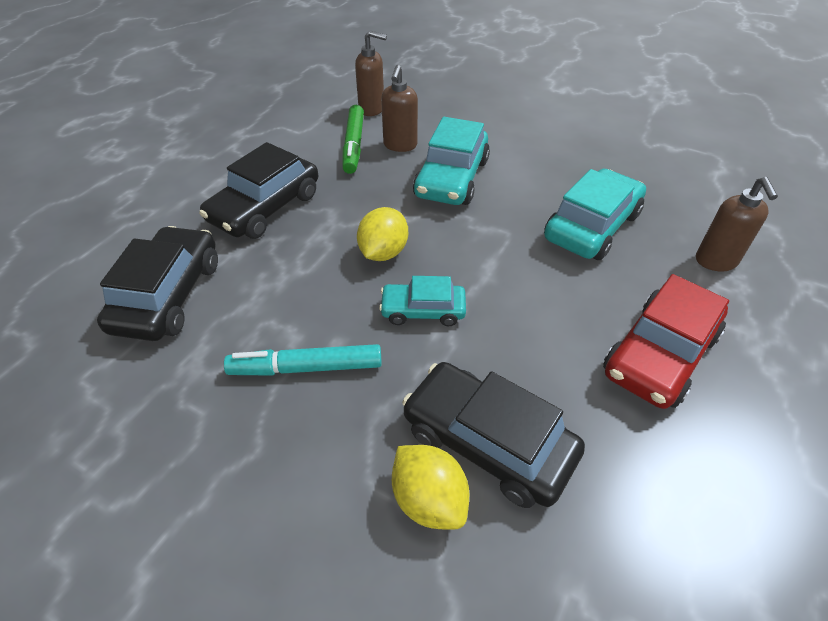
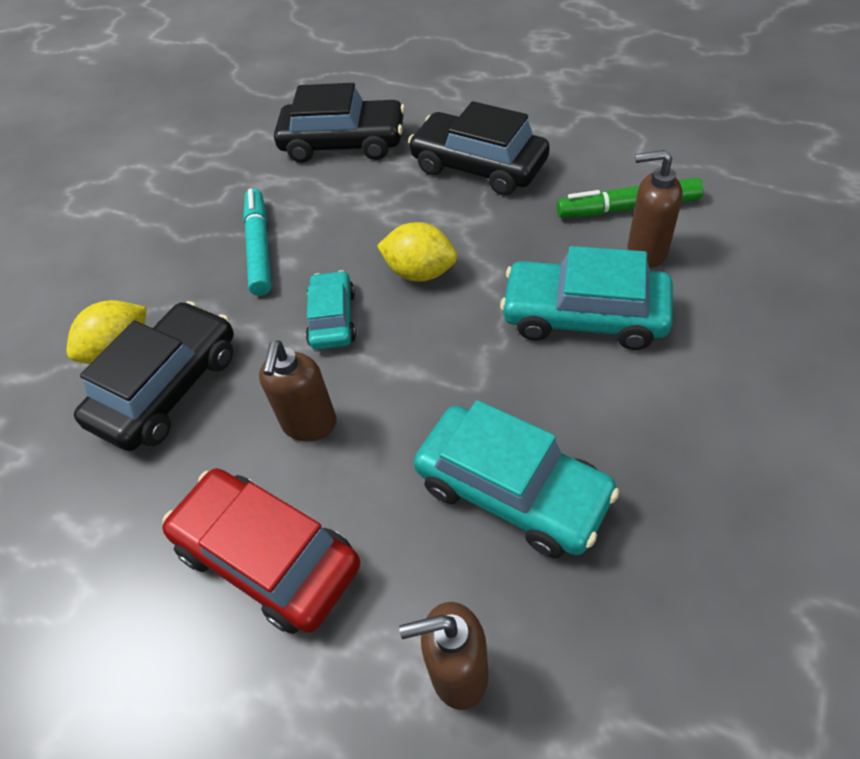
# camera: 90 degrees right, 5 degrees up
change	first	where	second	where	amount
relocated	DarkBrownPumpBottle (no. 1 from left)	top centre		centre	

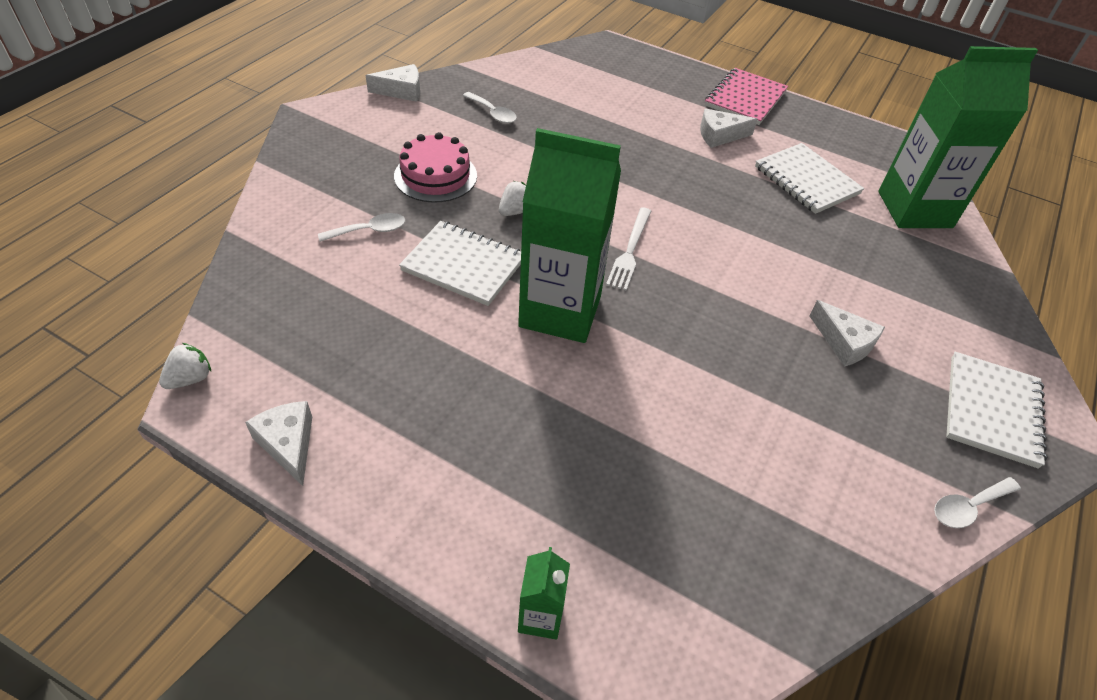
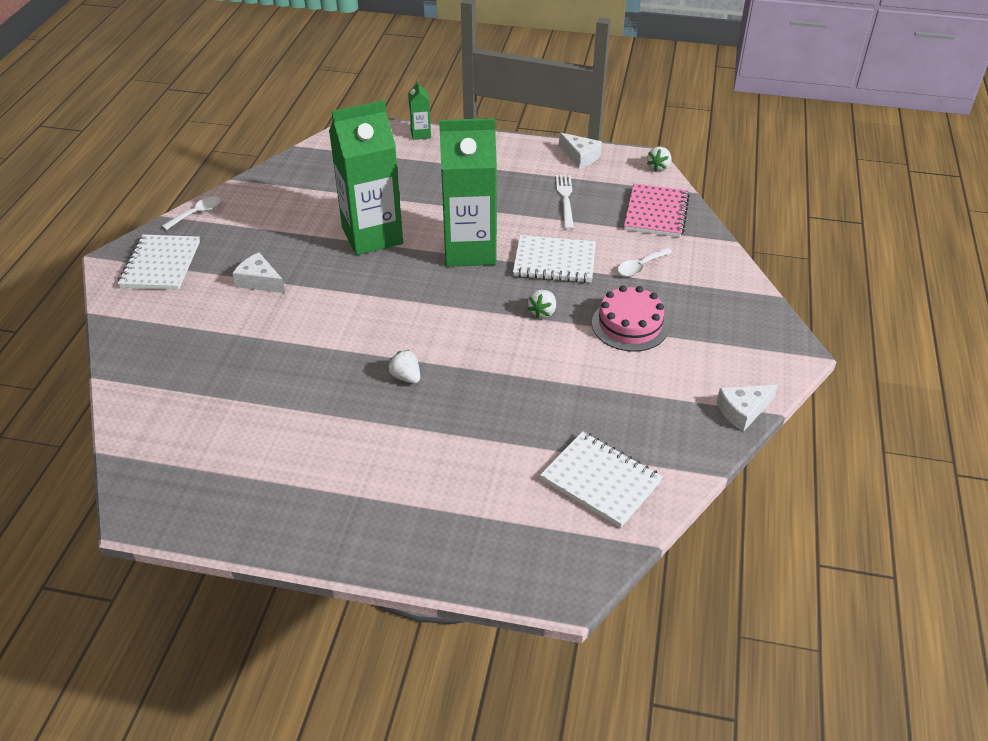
# camera: 165 degrees right, 5 degrees down
change	first	where	second	where	amount
missing	SnowWhiteTablespoon (no. 2 from left)	top centre			
relocated	SnowWhiteDinnerFork	centre		top centre	
missing	SnowWhiteCheese (no. 3 from left)	top centre			
relocated	RosyNotepad	top right		top centre	
relocated	SnowWhiteNotepad (no. 2 from left in the first image)	top right	SnowWhiteNotepad (no. 3 from left)	centre	
relocated	GreenJuiceCarton (no. 3 from left in the first image)	top right	GreenJuiceCarton (no. 1 from left)	top centre	
appeared			SnowWhiteBerry (no. 1 from left)	centre	

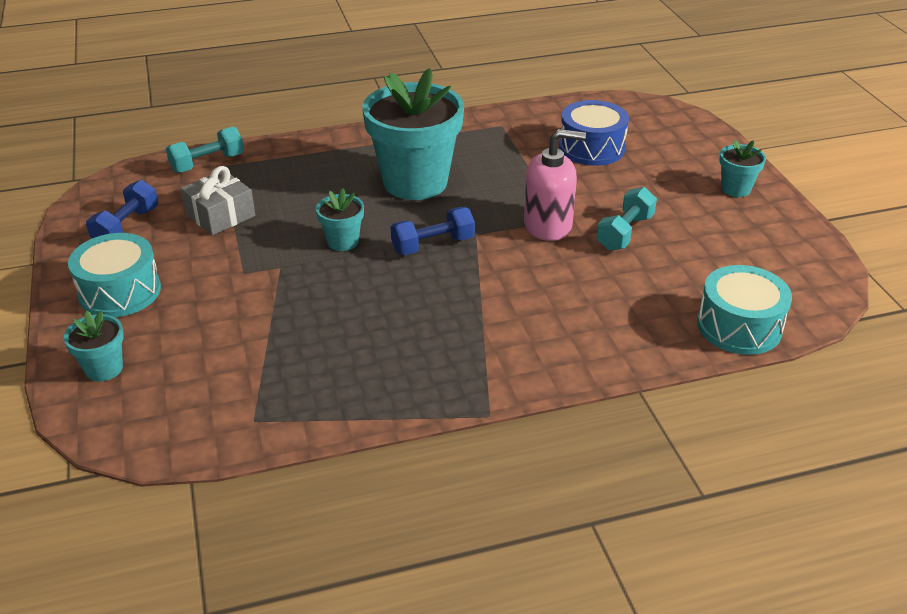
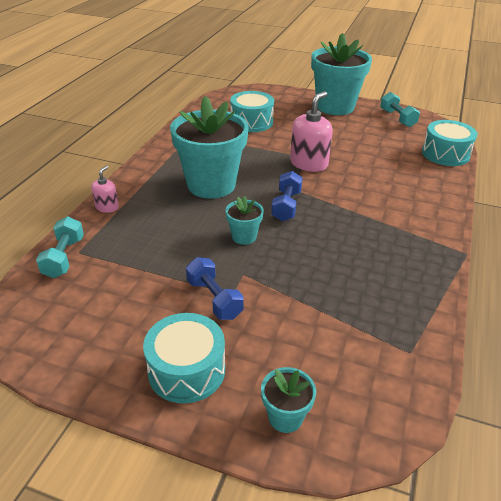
# camera: 55 degrees left, 0 degrees up
change	first	where	second	where	amount
relocated	RoyalBlueDumbbell (no. 1 from left)	middle left		centre	
missing	AshGreyGift	top left			
colour	RoyalBlueDrum	top centre	TealDrum (no. 2 from left)	top centre	
relocated	TealDumbbell (no. 2 from left)	middle right		top right	
size	TealFlowerPot (no. 4 from left)	top right		top right	x2.23
appeared			RosyPumpBottle (no. 1 from left)	middle left	

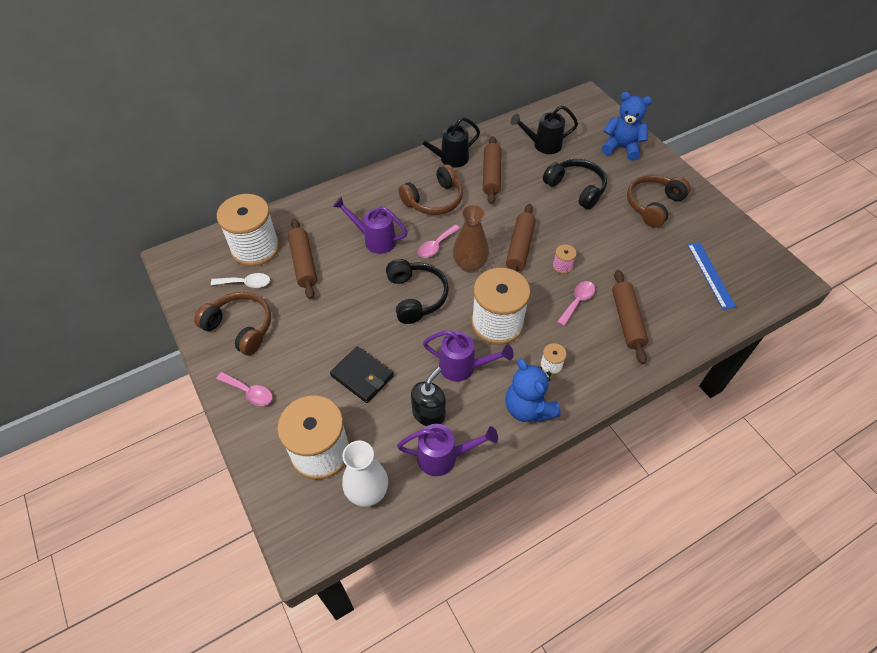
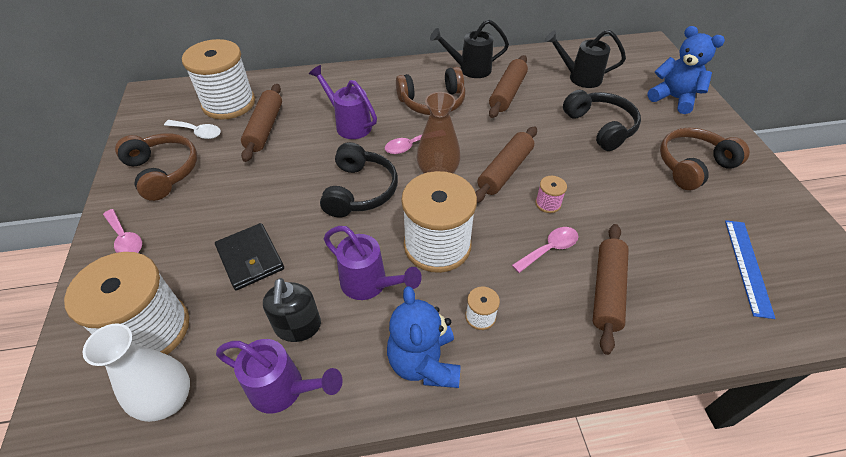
# camera: 20 degrees right, 5 degrees down
change	first	where	second	where	amount
spun	BlackPumpBottle	centre		bottom centre	120 degrees clockwise

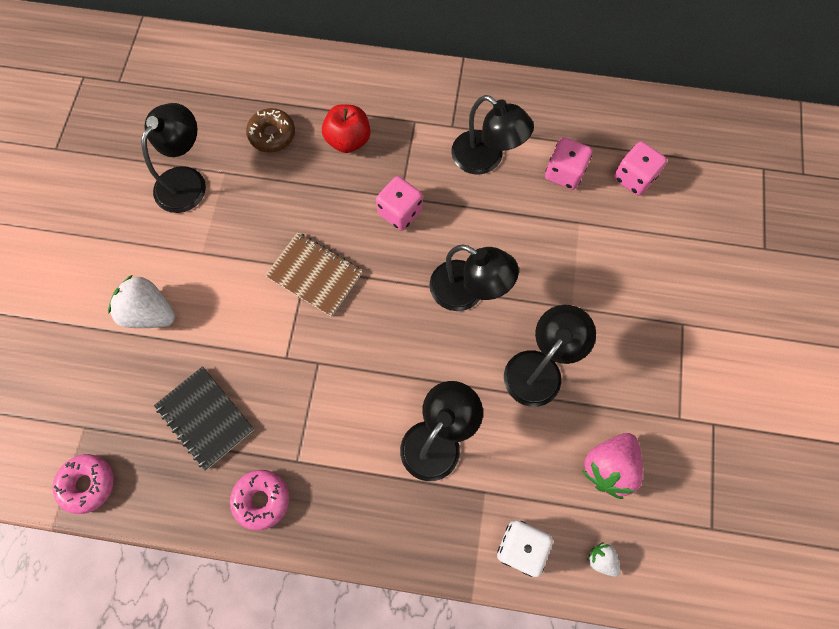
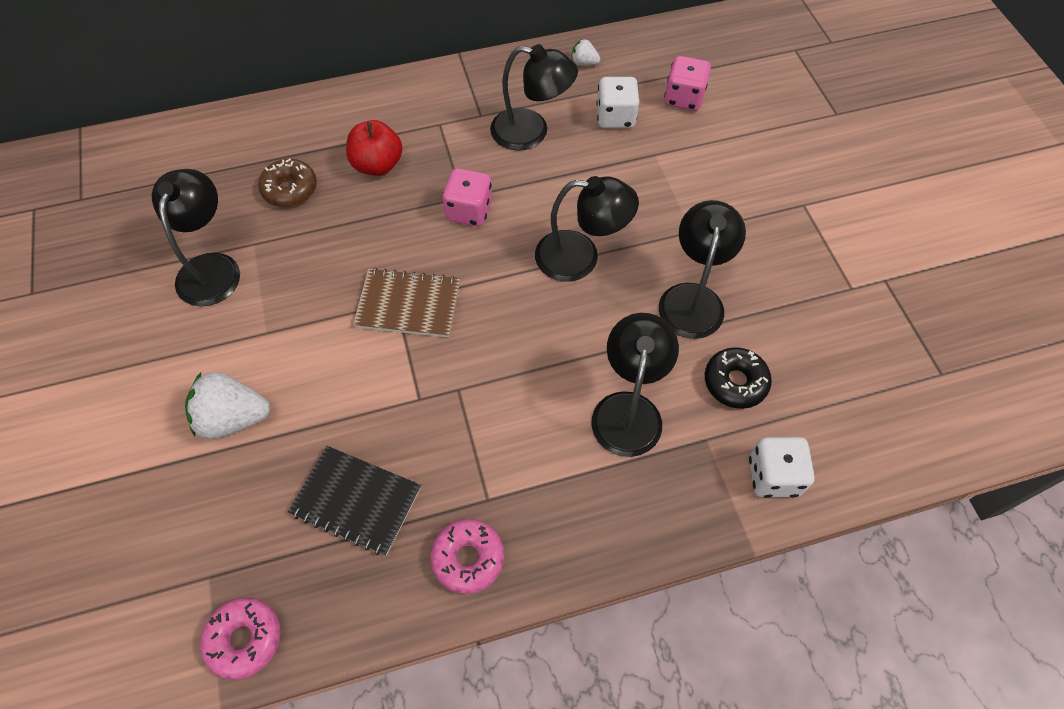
# camera: 25 degrees left, 10 degrees down
change	first	where	second	where	amount
colour	RosyDice (no. 2 from left)	top right	SnowWhiteDice (no. 1 from left)	top centre	
missing	RosyBerry	bottom right			
relocated	SnowWhiteBerry (no. 2 from left)	bottom right		top centre	
appeared			BlackDonut	middle right	

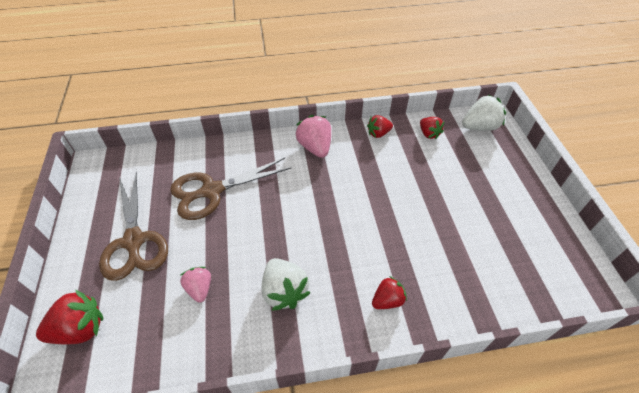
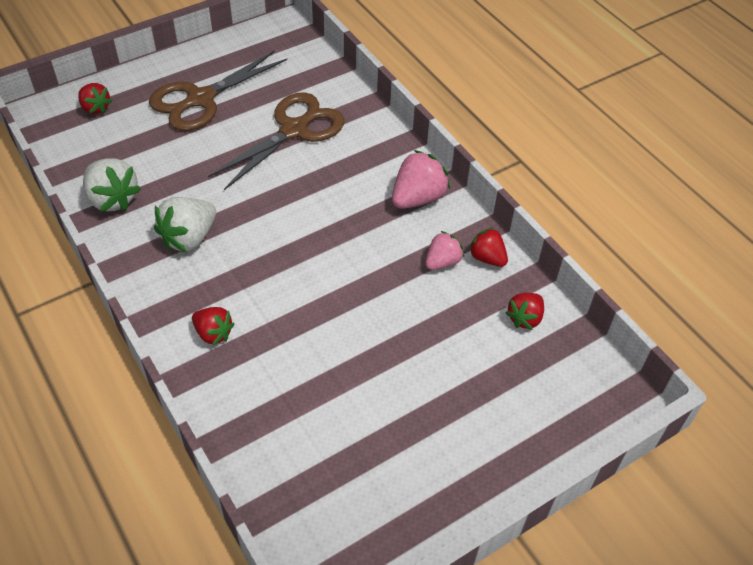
# camera: 65 degrees right, 0 degrees up
change	first	where	second	where	amount
size	RedBerry (no. 1 from left)	bottom left		top left	x0.63
spun	DarkBrownPairOfScissors (no. 2 from left)	centre		top centre	90 degrees clockwise
relocated	RosyBerry (no. 1 from left in the first image)	bottom left	RosyBerry (no. 2 from left)	centre	
relocated	SnowWhiteBerry (no. 2 from left in the first image)	top right	SnowWhiteBerry (no. 1 from left)	top left	

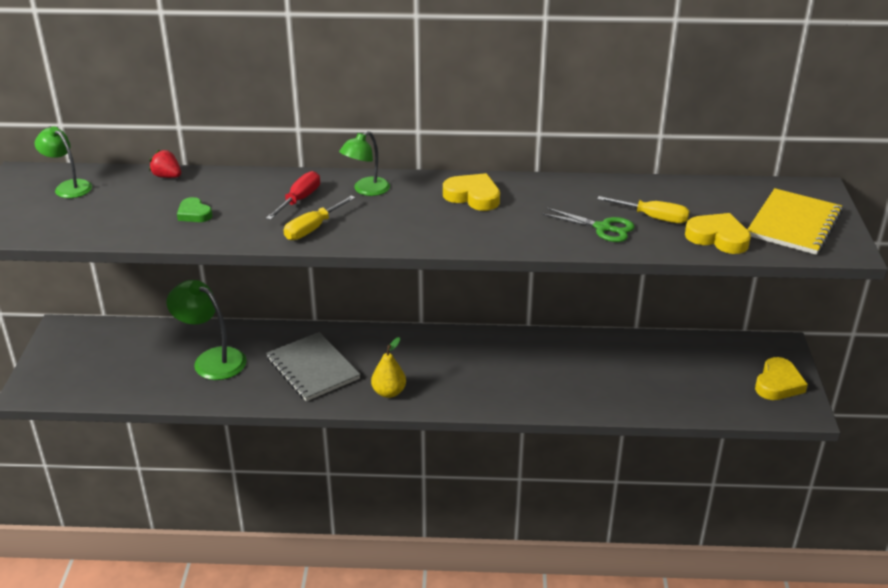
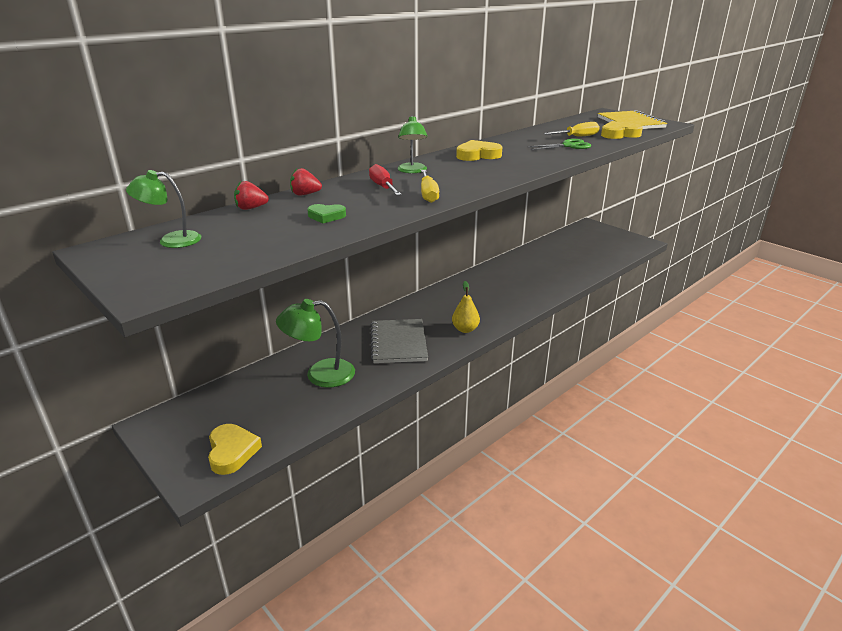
# camera: 45 degrees left, 5 degrees down
change	first	where	second	where	amount
spun	AshGreyNotepad	centre		centre	75 degrees clockwise
relocated	YellowHeartShape (no. 3 from left in the first image)	middle right	YellowHeartShape (no. 1 from left)	bottom left	
appeared			RedBerry (no. 2 from left)	top centre	

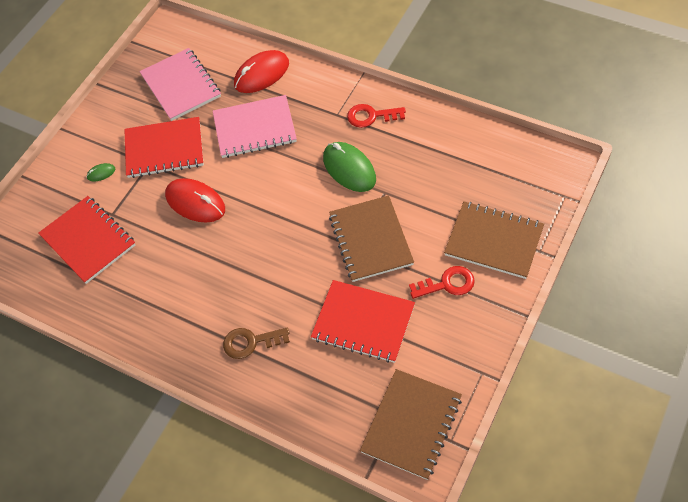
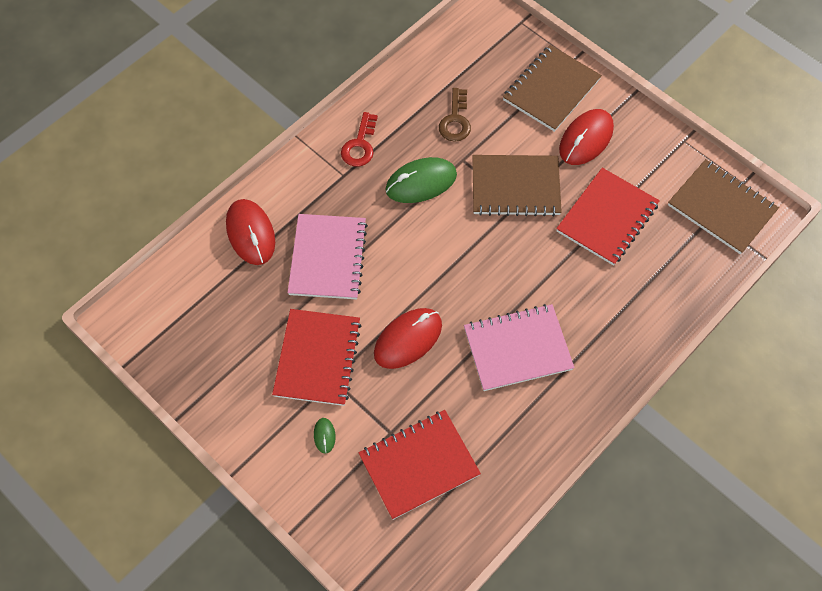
# camera: 80 degrees left, 5 degrees up
change	first	where	second	where	amount
relocated	RosyNotepad (no. 1 from left in the first image)	top left	RosyNotepad (no. 2 from left)	centre	
relocated	DarkBrownDoorKey	bottom centre		top centre	
exchanged	RedDoorKey (no. 2 from left)	centre	RedComputerMouse (no. 3 from left)	top right	

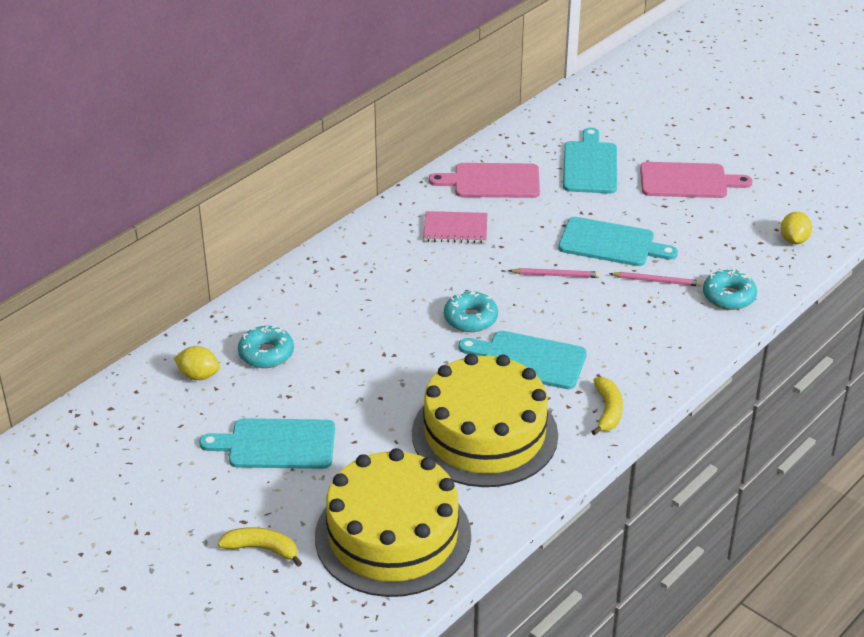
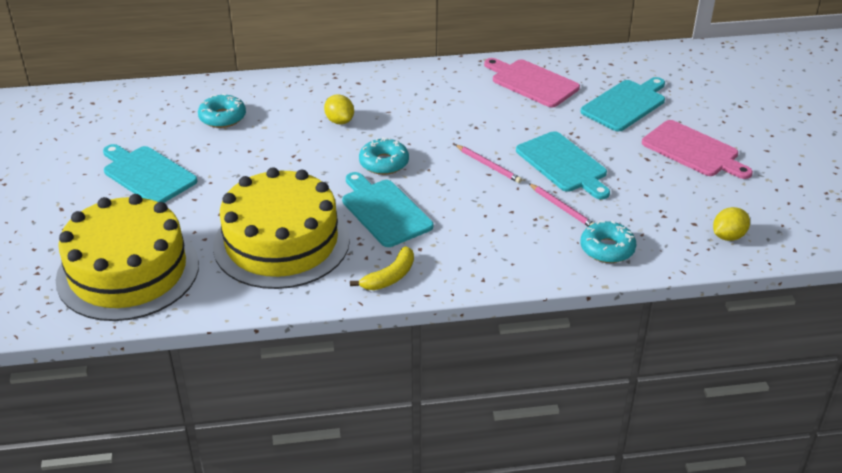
# camera: 40 degrees right, 0 degrees up
change	first	where	second	where	amount
relocated	YellowCitrusFruit (no. 1 from left)	middle left		top centre	
missing	YellowToyBanana (no. 1 from left)	bottom left			
missing	RosyNotepad	centre			

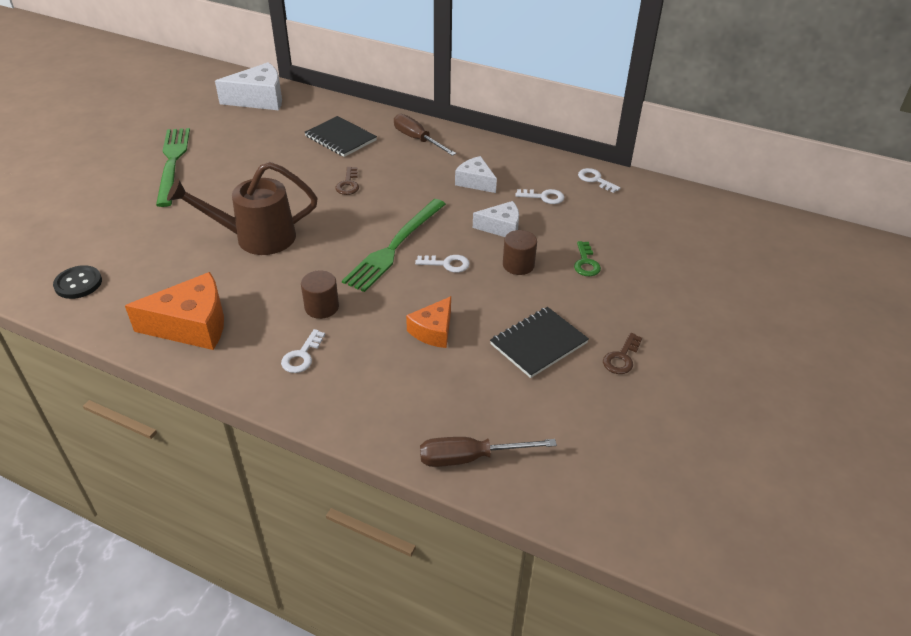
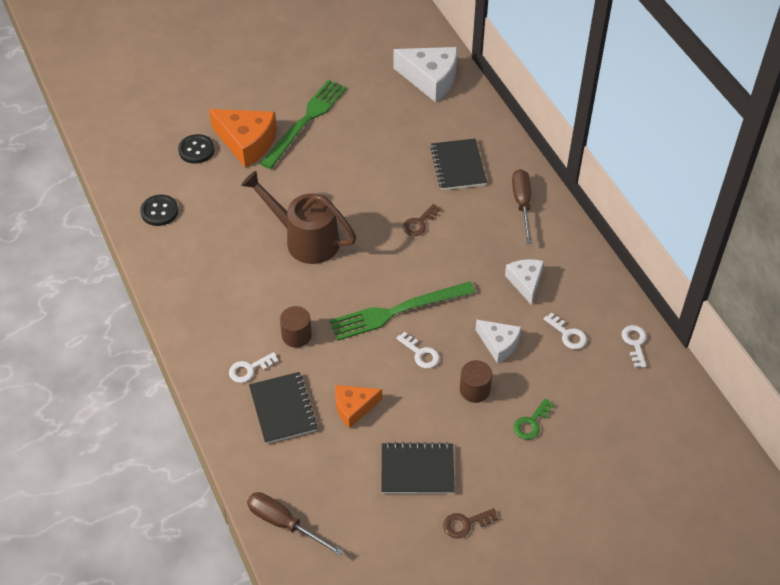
# camera: 40 degrees right, 10 degrees up
change	first	where	second	where	amount
relocated	BrightOrangeCheese (no. 1 from left)	middle left		top left	
appeared			BlackSewingButton (no. 2 from left)	top left	
appeared			BlackNotepad (no. 1 from left)	bottom centre	

